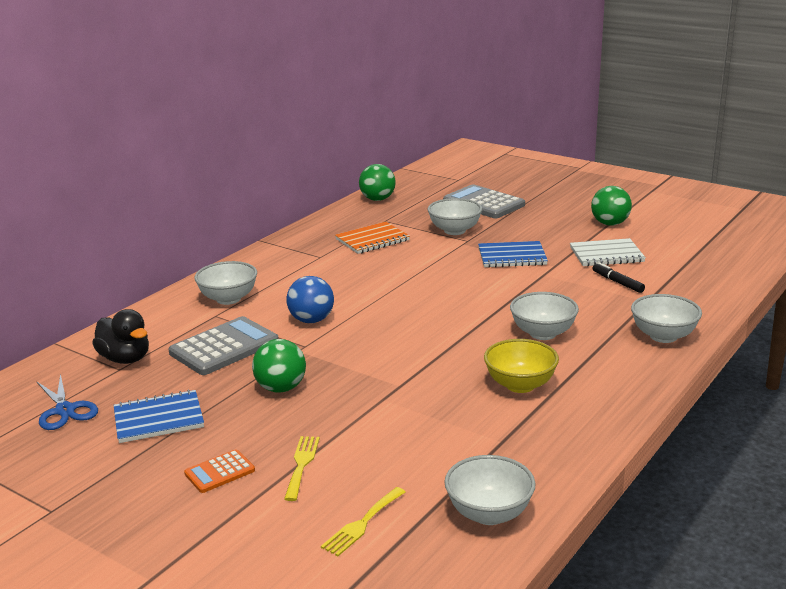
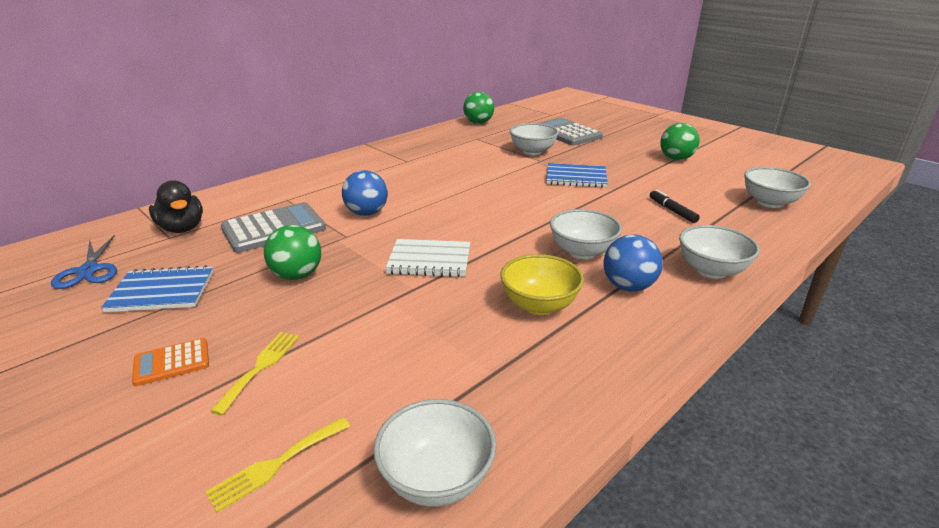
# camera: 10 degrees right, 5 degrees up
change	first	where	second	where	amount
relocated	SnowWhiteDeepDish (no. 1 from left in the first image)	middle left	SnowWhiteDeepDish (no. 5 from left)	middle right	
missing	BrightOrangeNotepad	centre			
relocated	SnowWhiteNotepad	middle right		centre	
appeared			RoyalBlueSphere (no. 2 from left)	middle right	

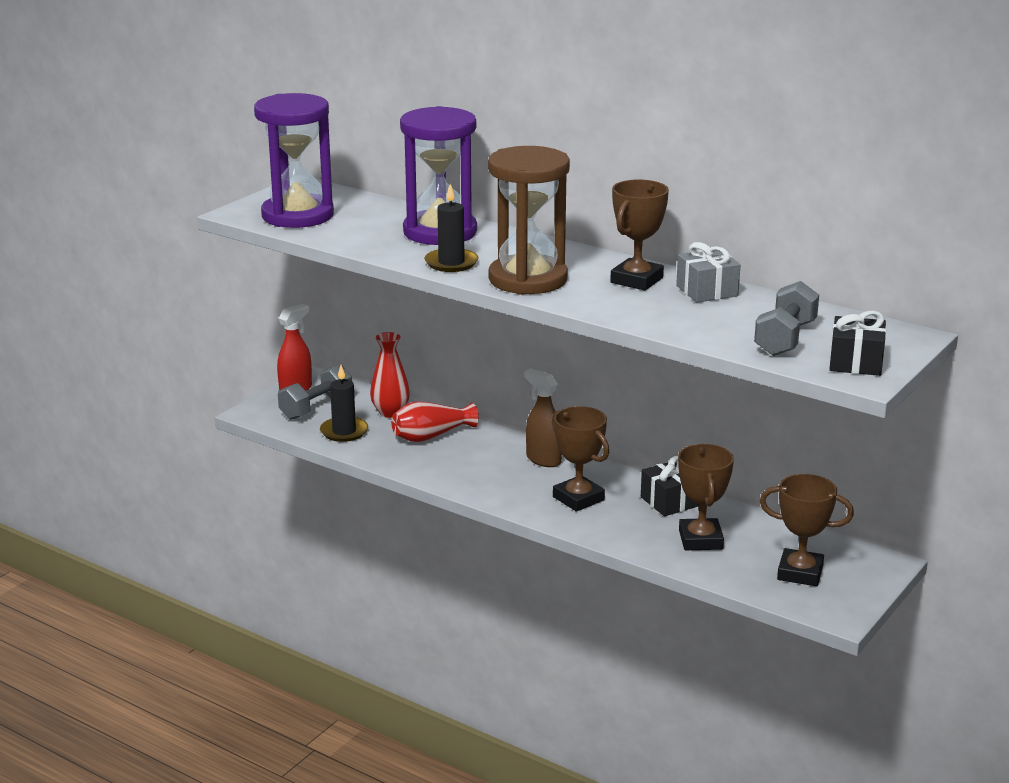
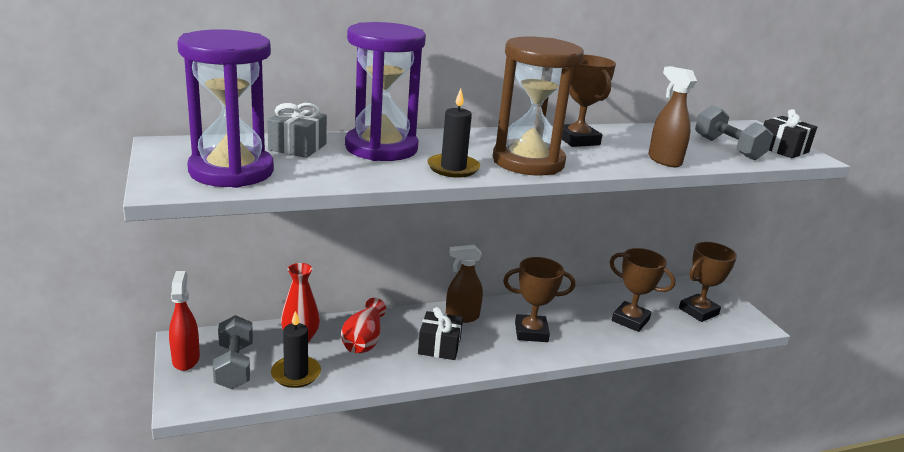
# camera: 55 degrees left, 0 degrees up
change	first	where	second	where	amount
relocated	BlackGift (no. 1 from left)	centre		bottom centre	
relocated	AshGreyGift	middle right		top left	
appeared			DarkBrownSprayBottle (no. 2 from left)	top right	

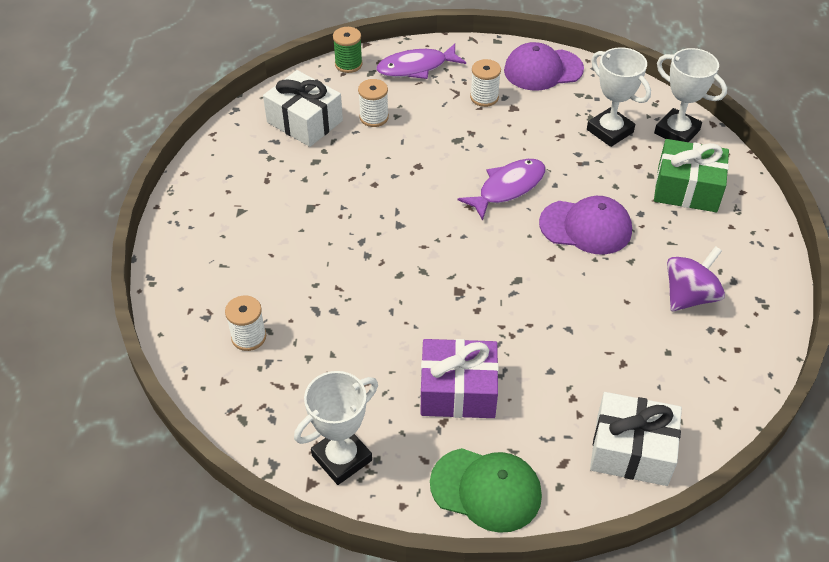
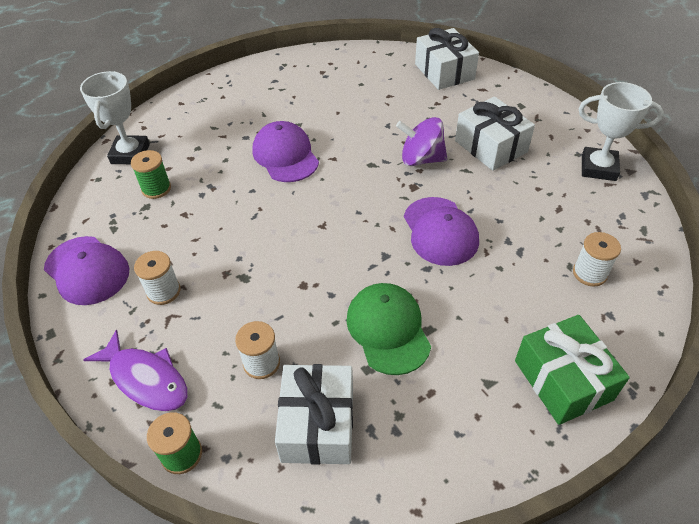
# camera: 125 degrees left, 0 degrees up
change	first	where	second	where	amount
colour	RoyalPurpleGift	bottom centre	SnowWhiteGift (no. 3 from left)	top right	
relocated	GreenCap	bottom centre		centre	
missing	RoyalPurpleToyFish (no. 2 from left)	centre			
exchanged	SnowWhiteTrophy (no. 2 from left)	top right	GreenReelOfThread (no. 1 from left)	top left	
relocated	GreenGift	top right		bottom right	
relocated	RoyalPurpleToyTop	middle right		top centre	
appeared			RoyalPurpleCap (no. 3 from left)	centre	

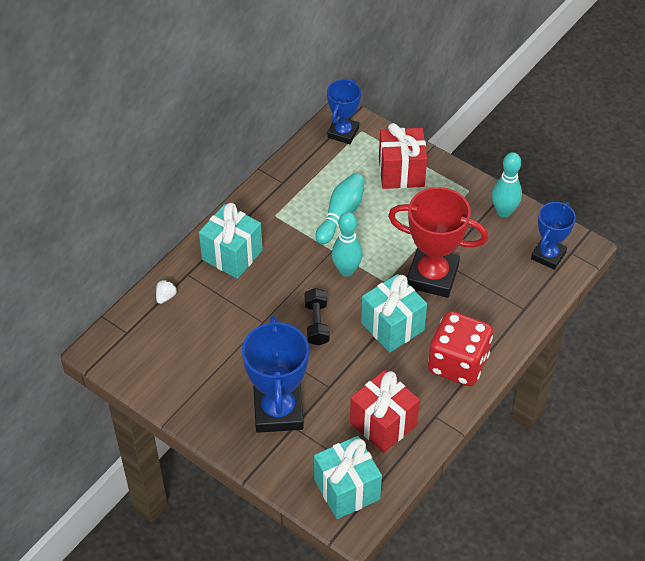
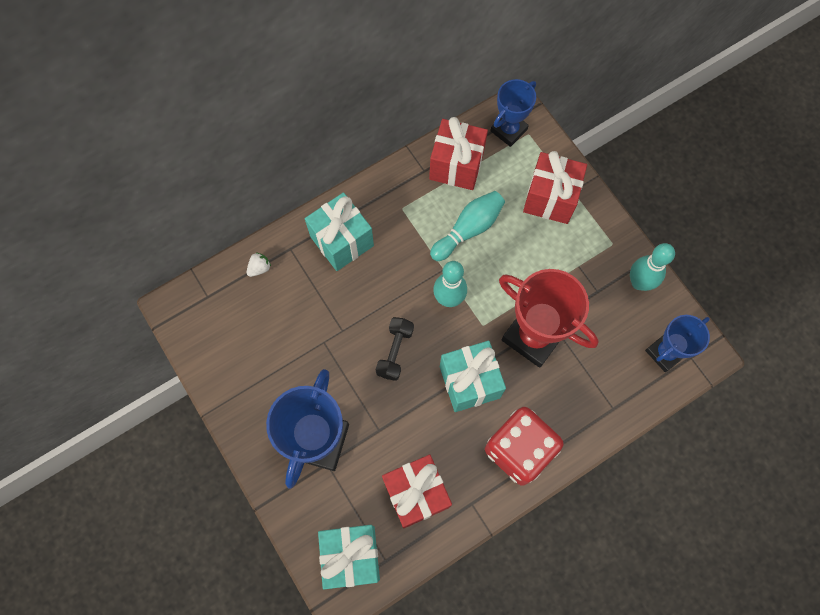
# camera: 20 degrees right, 20 degrees up
change	first	where	second	where	amount
appeared			RedGift (no. 2 from left)	top centre	

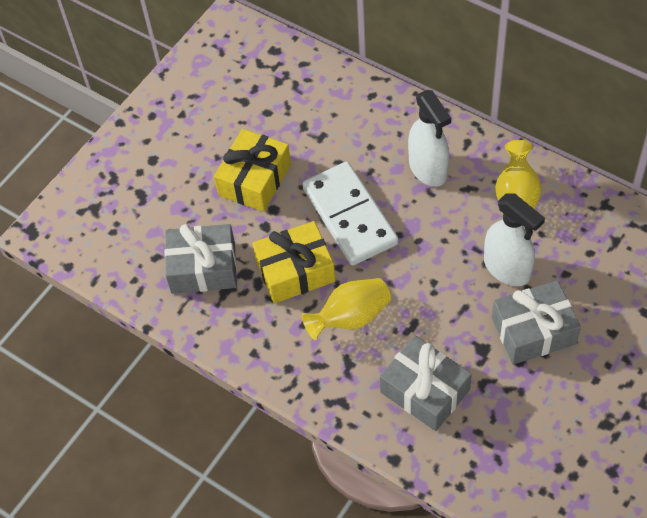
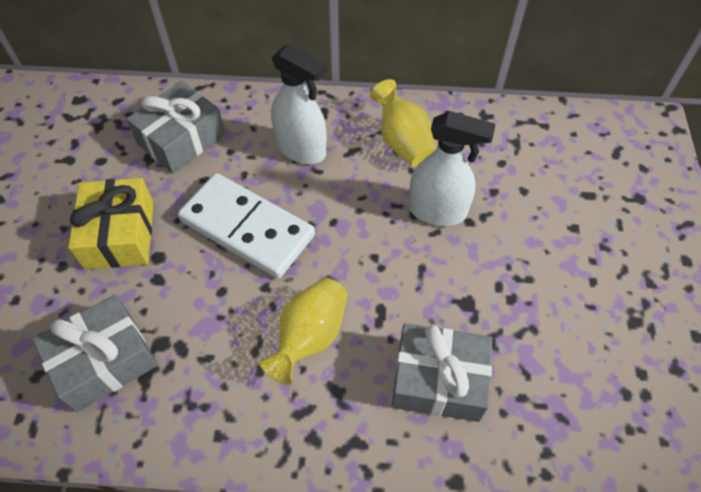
# camera: 35 degrees left, 0 degrees up
change	first	where	second	where	amount
missing	YellowGift (no. 2 from left)	centre			
relocated	AshGreyGift (no. 3 from left in the first image)	middle right	AshGreyGift (no. 2 from left)	top left	

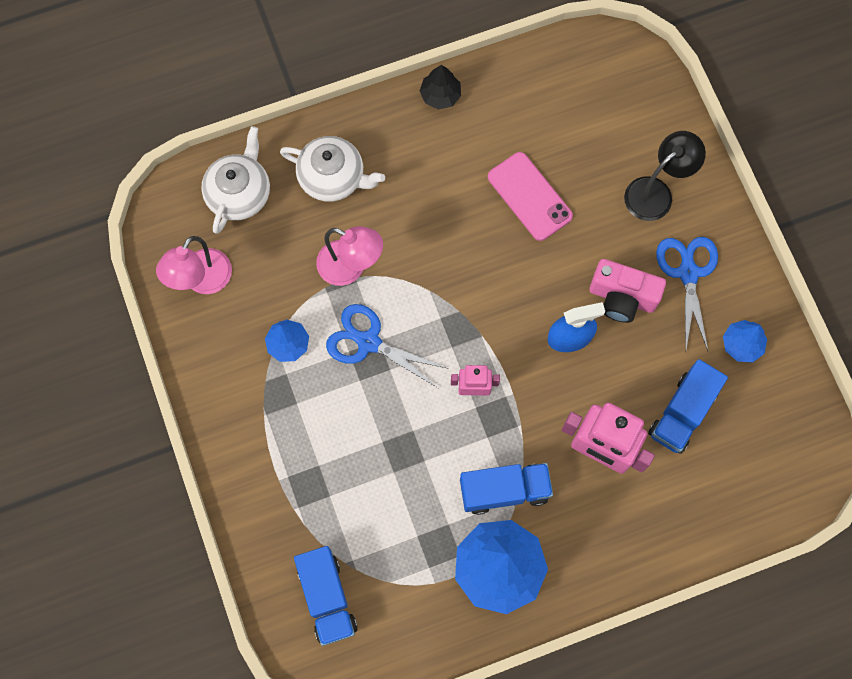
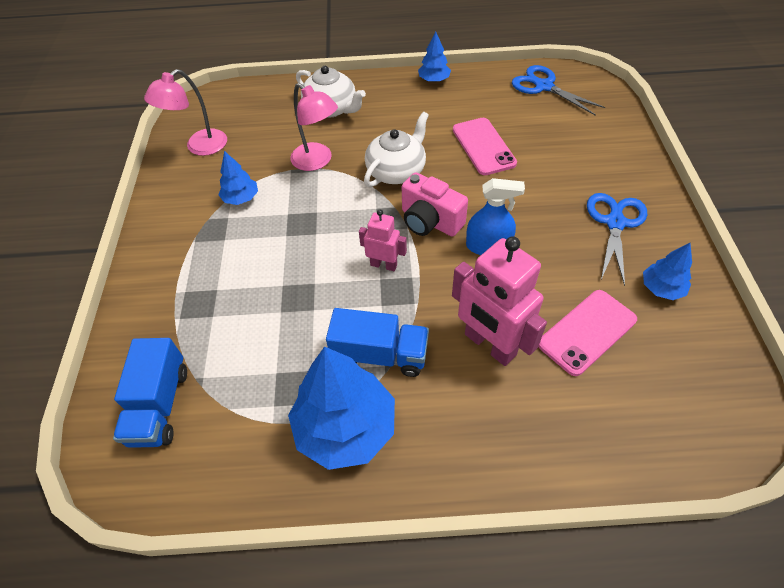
# camera: 20 degrees right, 20 degrees down
change	first	where	second	where	amount
relocated	SnowWhiteTeaPot (no. 1 from left in the first image)	top left	SnowWhiteTeaPot (no. 2 from left)	top centre	
relocated	RoyalBluePairOfScissors (no. 1 from left)	centre		top right	
colour	BlackToyTree	top centre	RoyalBlueToyTree (no. 3 from left)	top centre	
relocated	RosyCamera	middle right		centre	
missing	BlackReadingLamp	top right			
exchanged	RoyalBlueLorry (no. 3 from left)	middle right	RosySmartphone (no. 2 from left)	middle right	

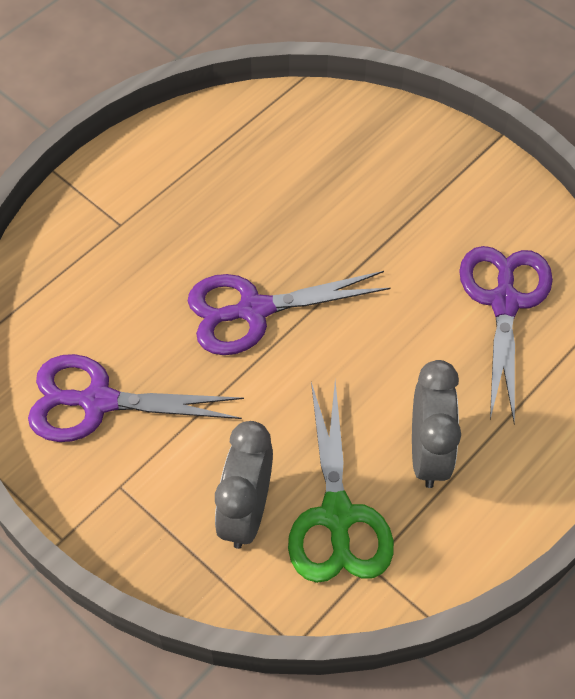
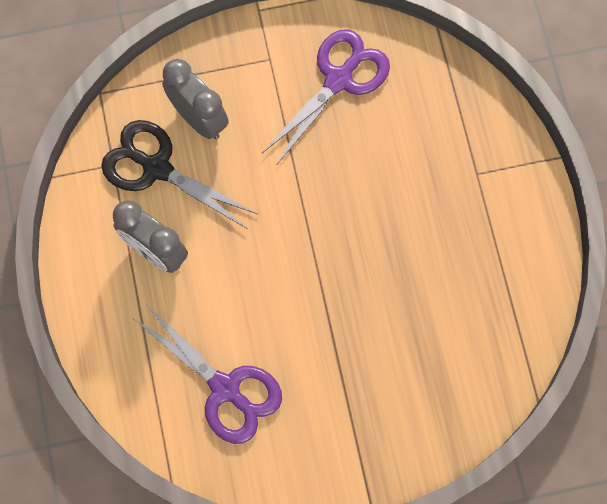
# camera: 125 degrees right, 15 degrees up
change	first	where	second	where	amount
missing	RoyalPurplePairOfScissors (no. 2 from left)	centre			
colour	GreenPairOfScissors	bottom centre	BlackPairOfScissors	middle left	

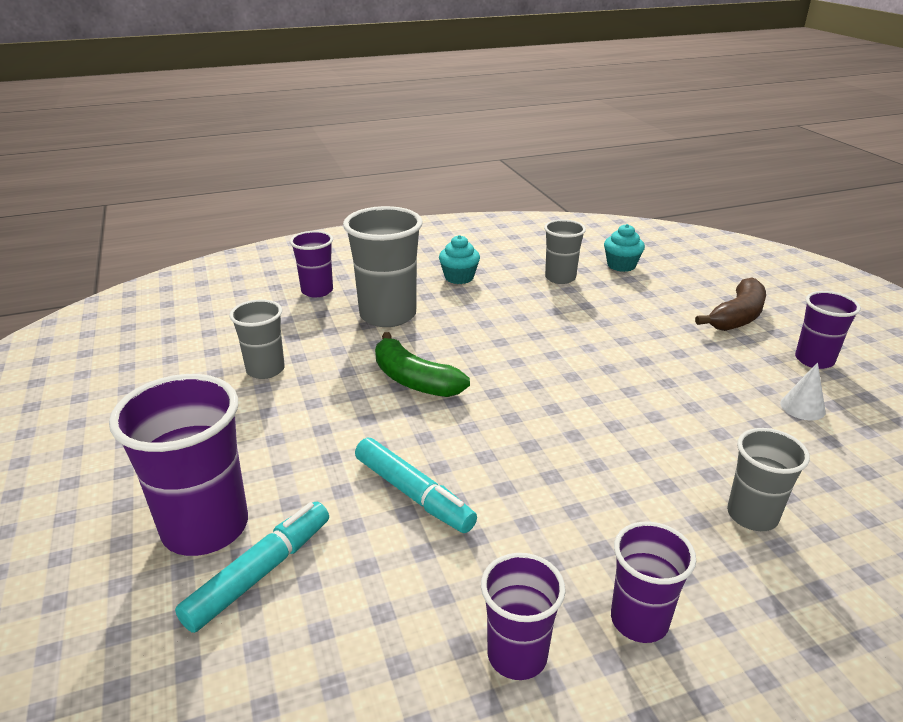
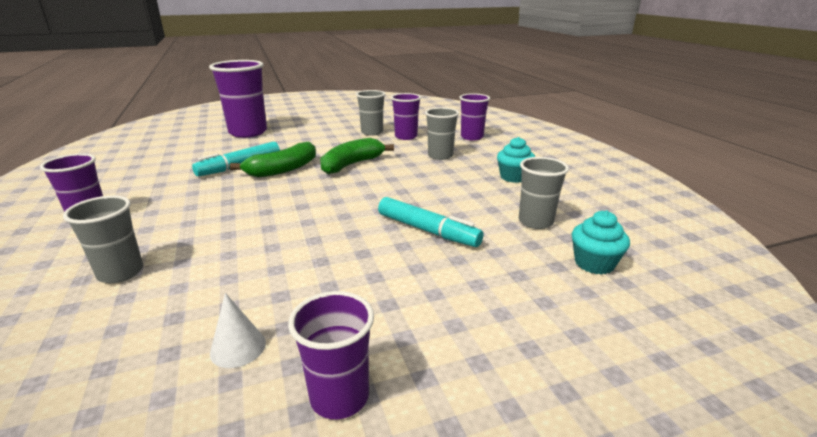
# camera: 90 degrees right, 5 degrees down
change	first	where	second	where	amount
relocated	TealFeltPen (no. 1 from left in the first image)	bottom left	TealFeltPen (no. 2 from left)	centre	
size	AshGreyCup (no. 2 from left in the first image)	centre	AshGreyCup (no. 3 from left)	top centre	x0.59
relocated	RoyalPurpleCup (no. 3 from left in the first image)	bottom centre	RoyalPurpleCup (no. 4 from left)	top centre	
missing	DarkBrownToyBanana	middle right			
appeared			GreenToyBanana (no. 1 from left)	centre	

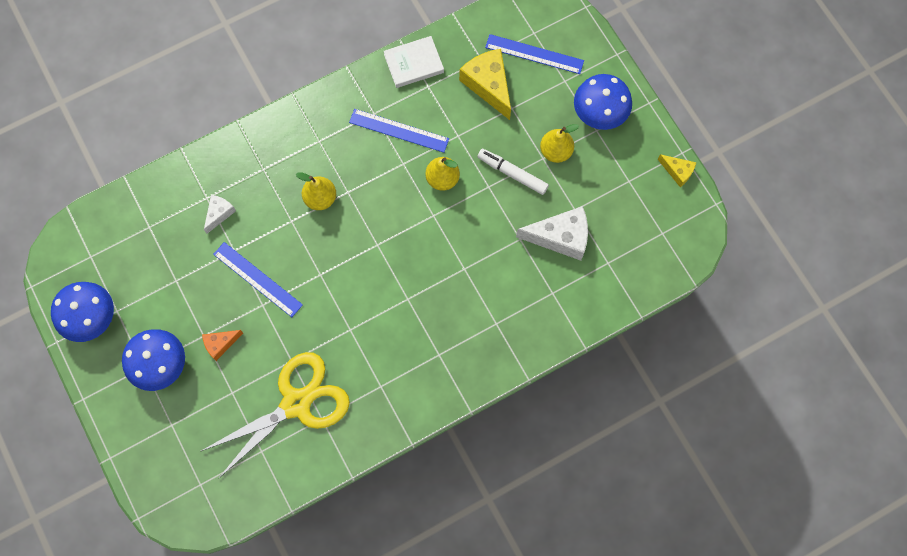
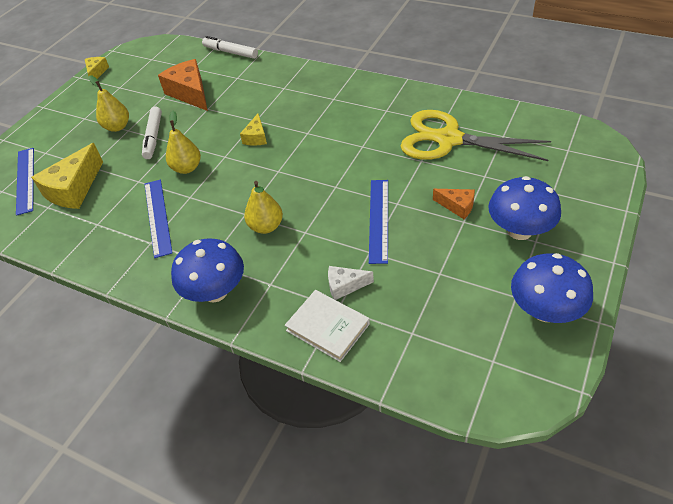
# camera: 120 degrees left, 25 degrees down
change	first	where	second	where	amount
relocated	SnowWhiteBook	top centre		centre	
colour	SnowWhiteCheese (no. 2 from left)	centre	BrightOrangeCheese (no. 1 from left)	top left	
relocated	RoyalBlueToadstool (no. 3 from left in the first image)	top centre	RoyalBlueToadstool (no. 1 from left)	middle left	
appeared			SnowWhiteFeltPen (no. 2 from left)	top centre	
appeared			YellowCheese (no. 3 from left)	top centre	

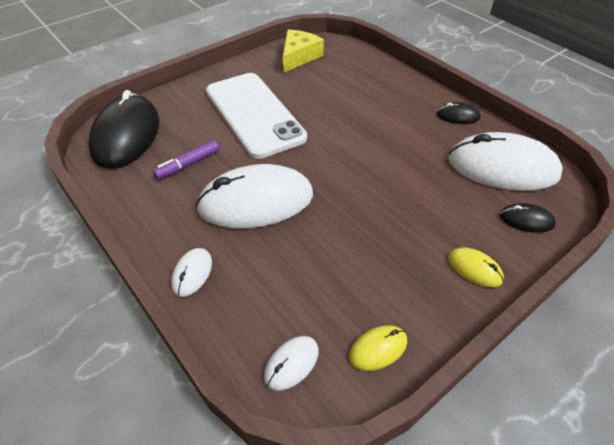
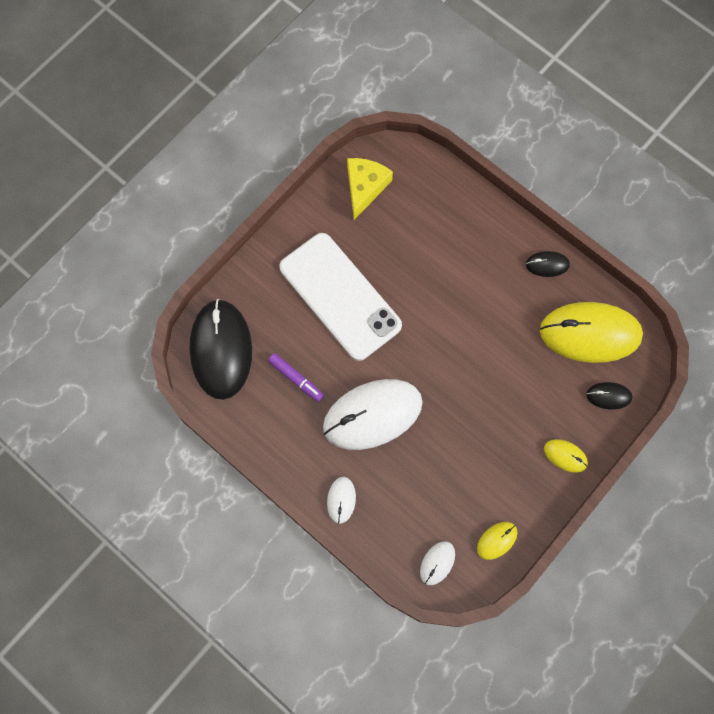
# camera: 10 degrees left, 25 degrees up
change	first	where	second	where	amount
spun	RoyalPurpleFeltPen	middle left		centre	90 degrees counterclockwise
colour	SnowWhiteComputerMouse (no. 4 from left)	middle right	YellowComputerMouse (no. 3 from left)	middle right	

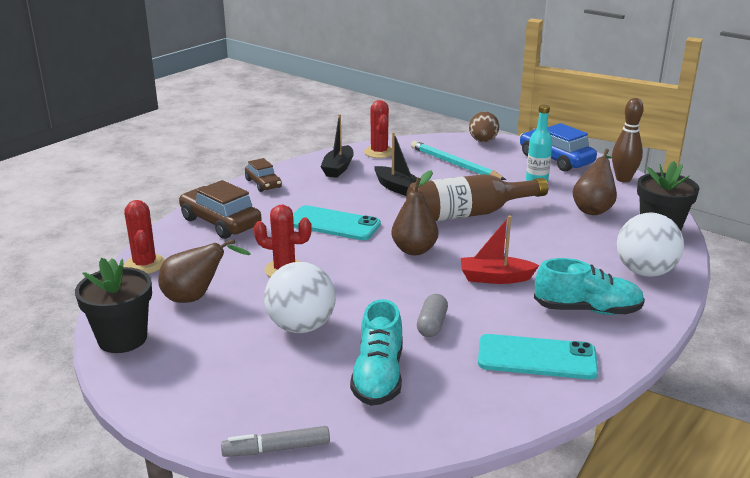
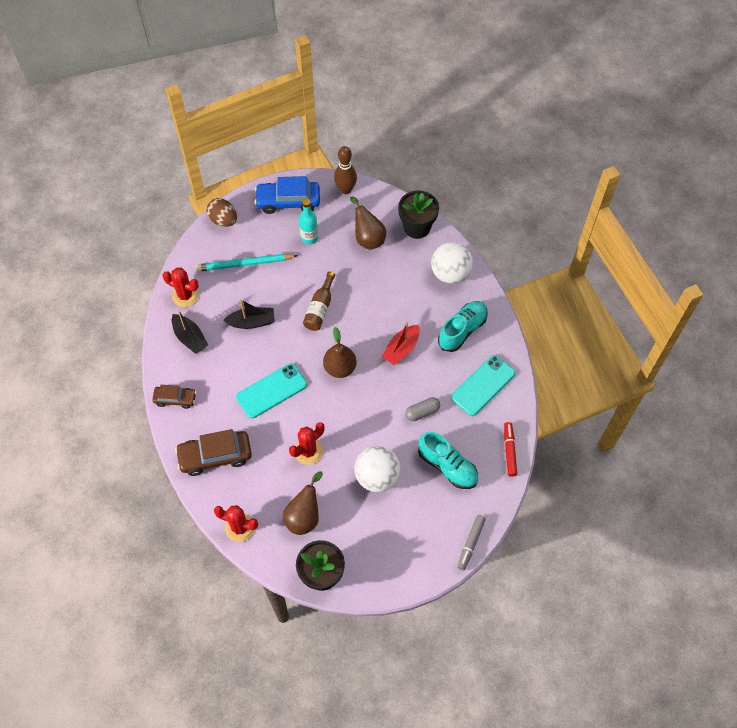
# camera: 55 degrees left, 35 degrees up
change	first	where	second	where	amount
size	DarkBrownFlask	centre		centre	x0.60
spun	AshGreyCapsule	centre		centre	75 degrees counterclockwise
appeared			RedFeltPen	middle right	

